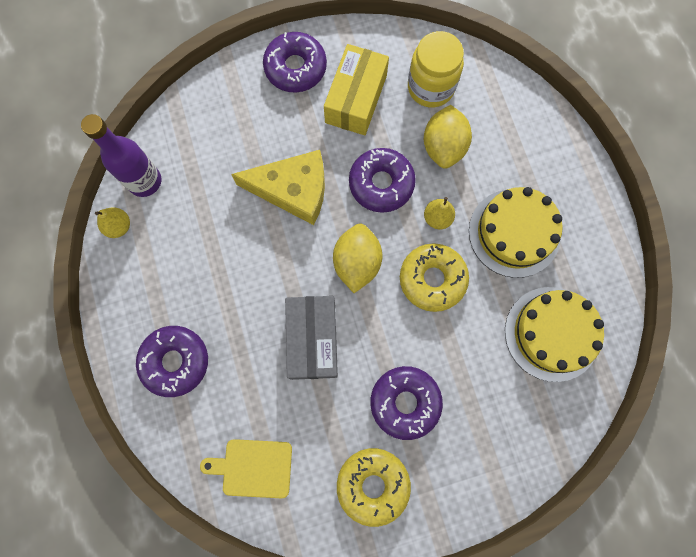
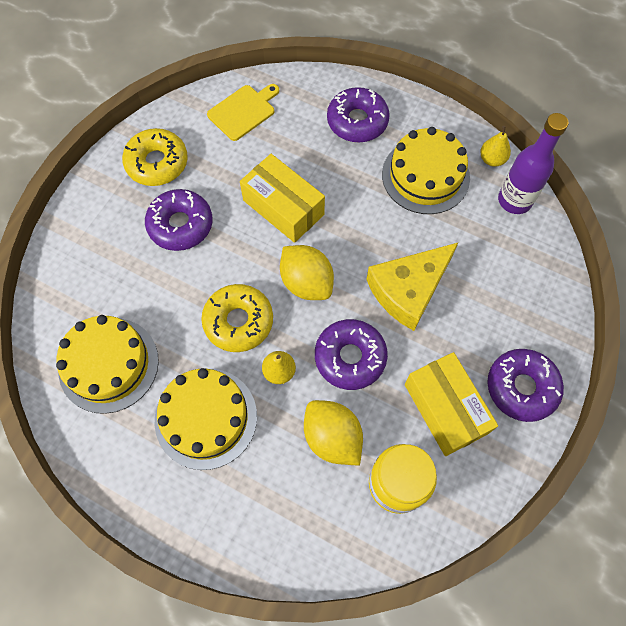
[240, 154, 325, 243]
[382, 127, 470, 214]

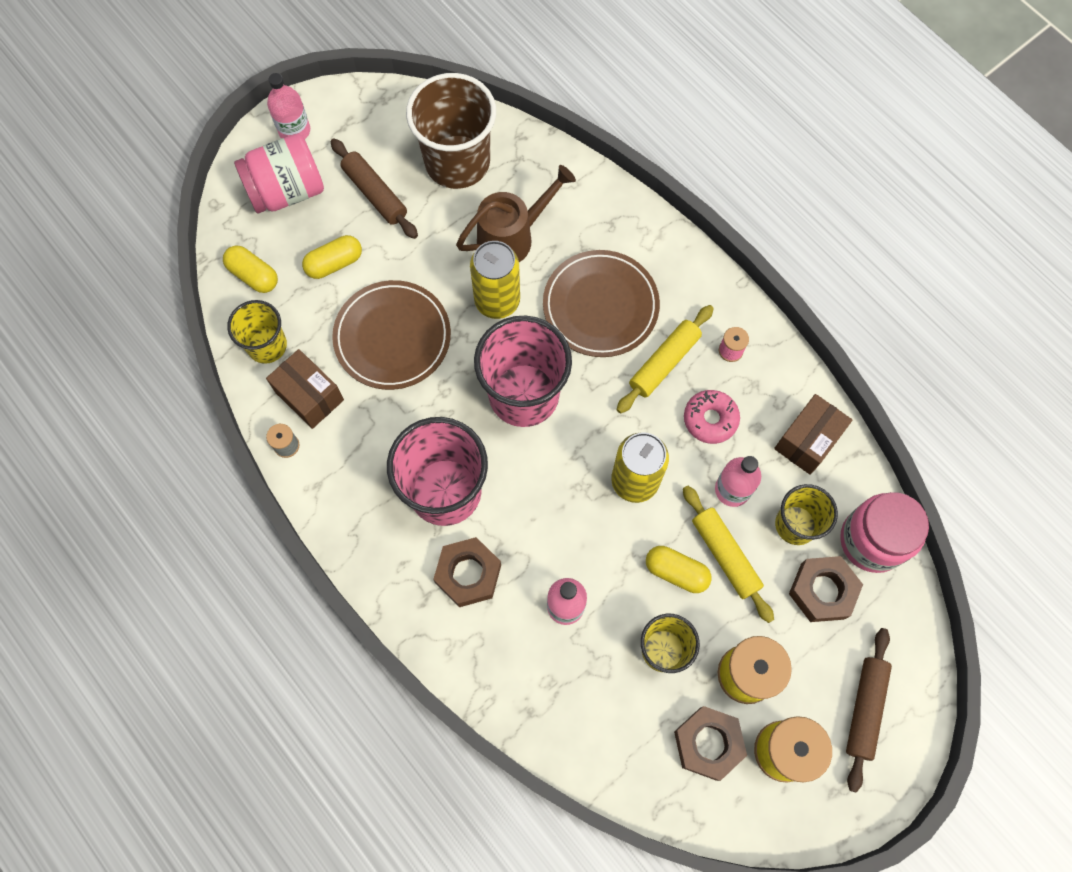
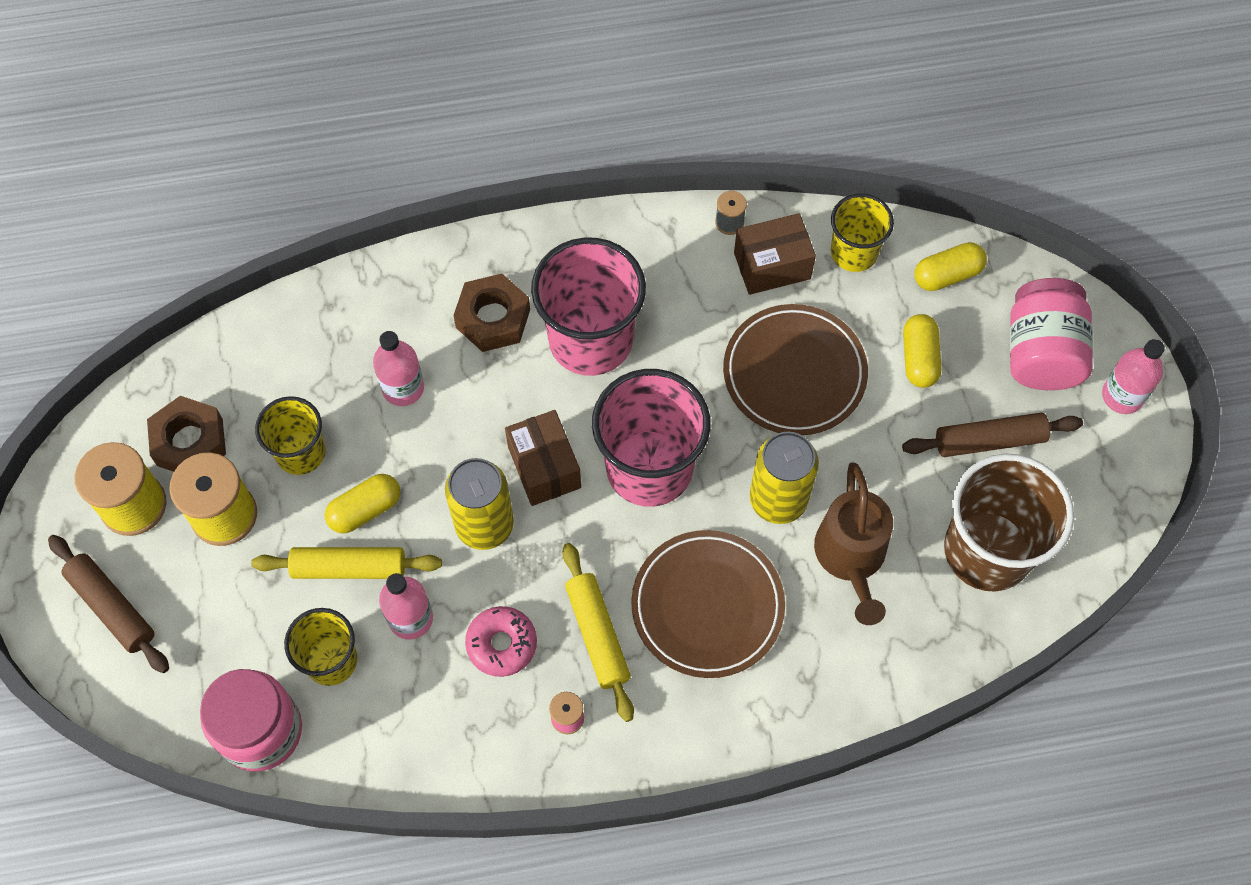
[505, 410, 581, 506]
[789, 556, 863, 622] (first image)

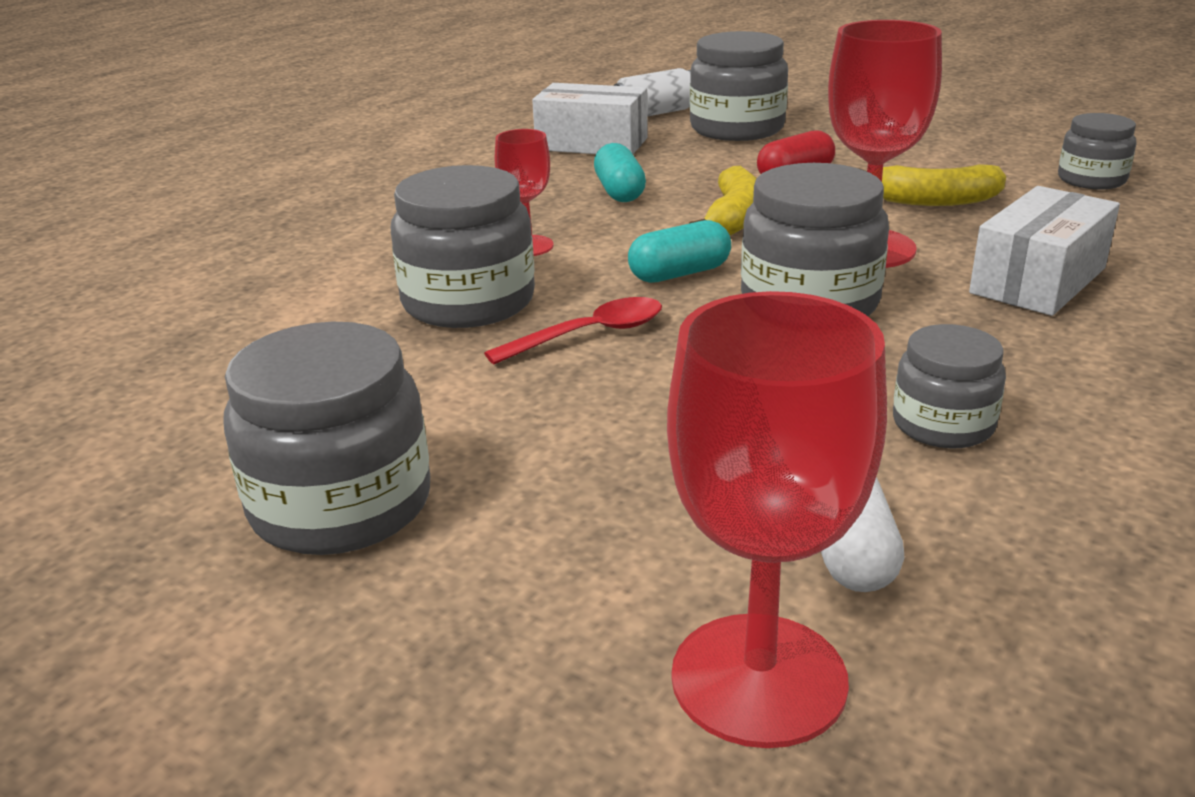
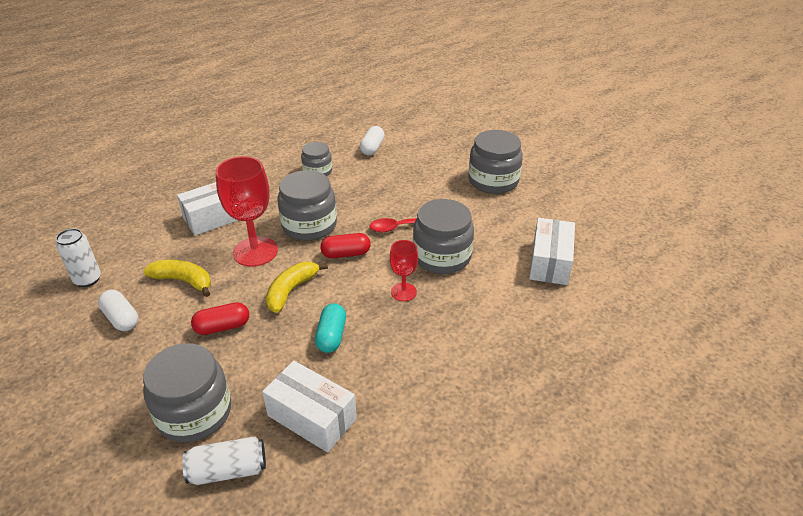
[320, 233, 371, 258]
[667, 291, 887, 748] (first image)
[56, 228, 101, 287]
[98, 290, 138, 331]
[529, 218, 575, 285]

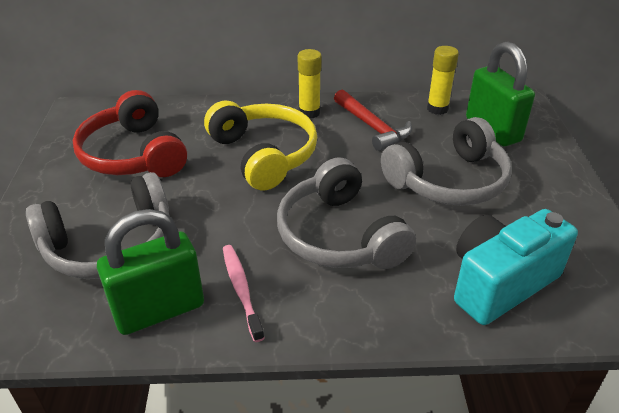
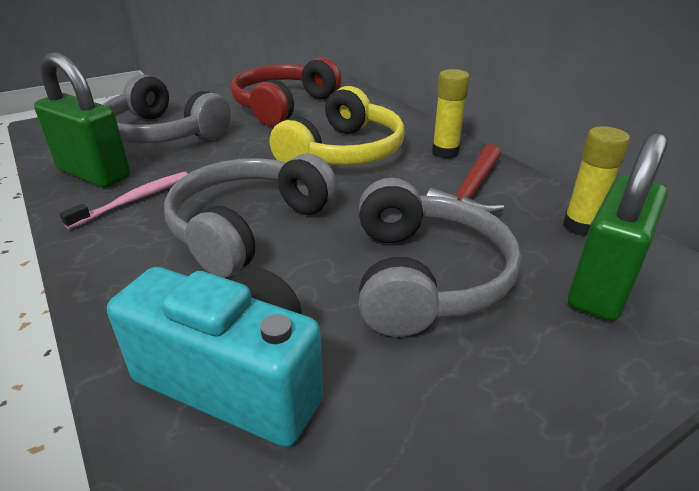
[359, 178, 521, 337]

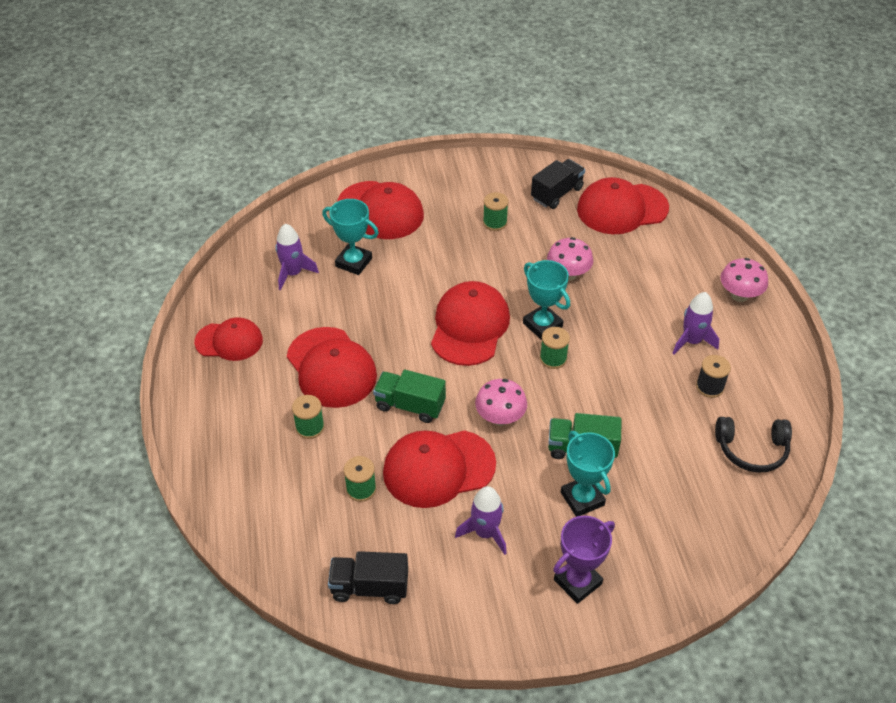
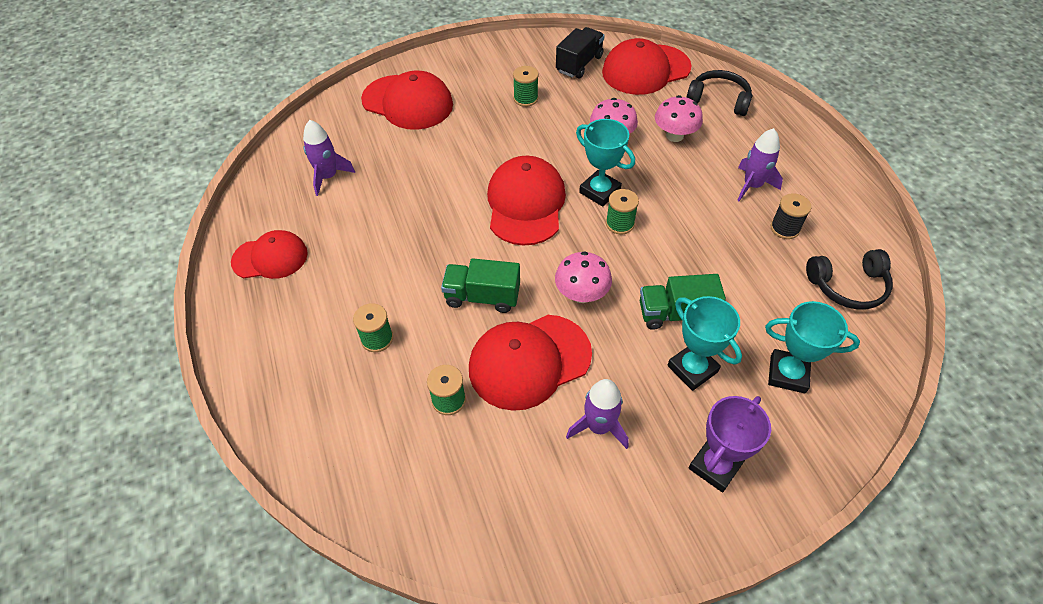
[287, 327, 377, 408] (first image)
[765, 301, 860, 394]
[328, 551, 408, 604] (first image)
[655, 95, 703, 142]
[686, 70, 752, 116]

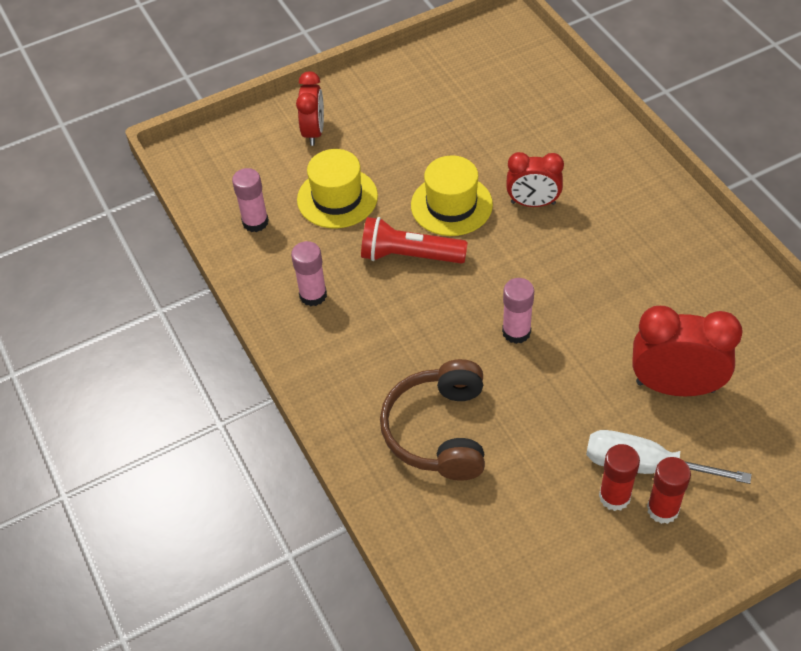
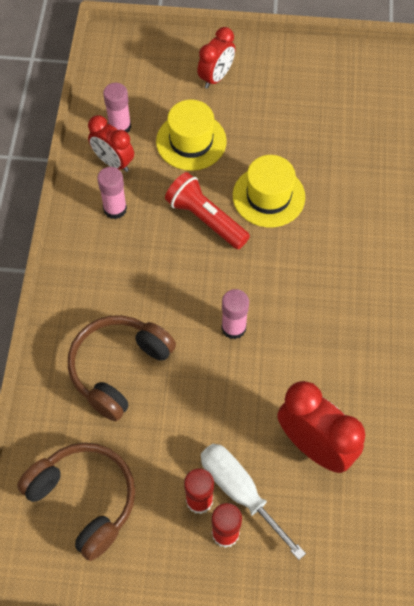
[88, 115, 134, 172]
[17, 442, 135, 561]

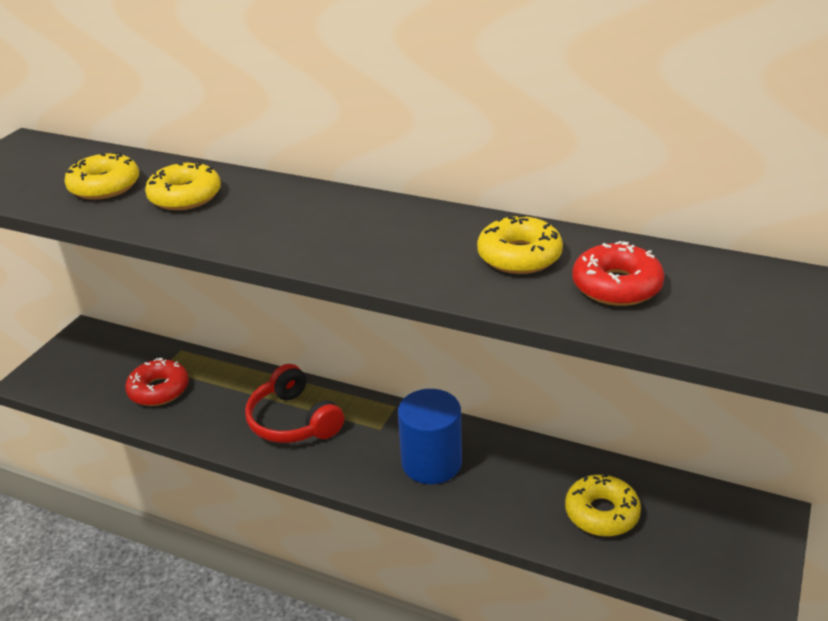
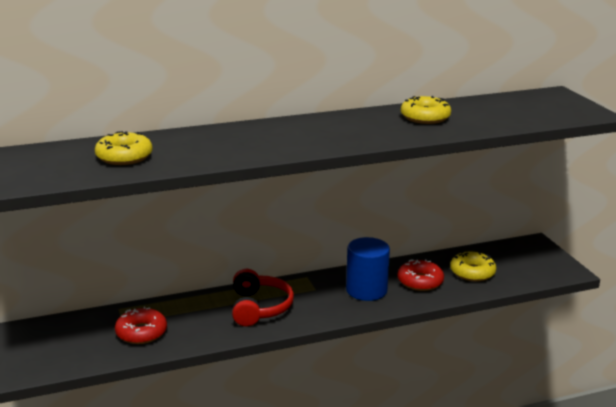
[145, 161, 221, 210] (first image)
[232, 269, 294, 326]
[398, 259, 444, 291]

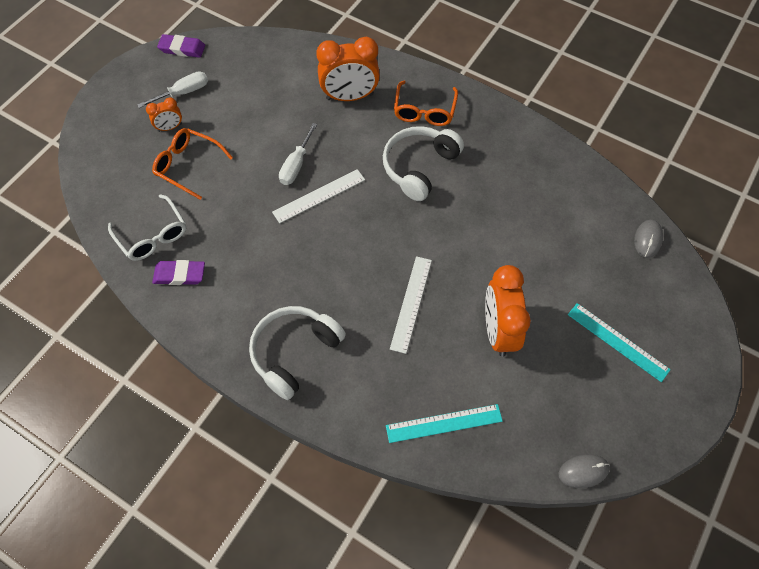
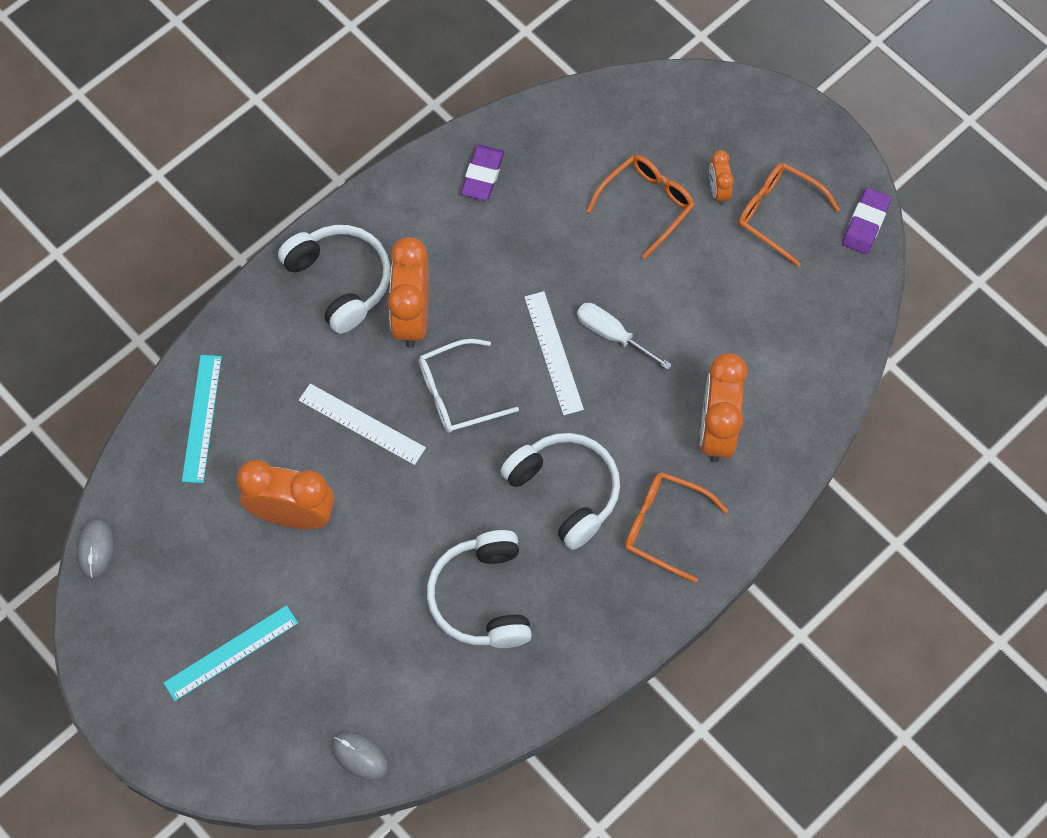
[419, 339, 519, 433]
[738, 163, 840, 267]
[387, 237, 429, 348]
[427, 530, 532, 648]

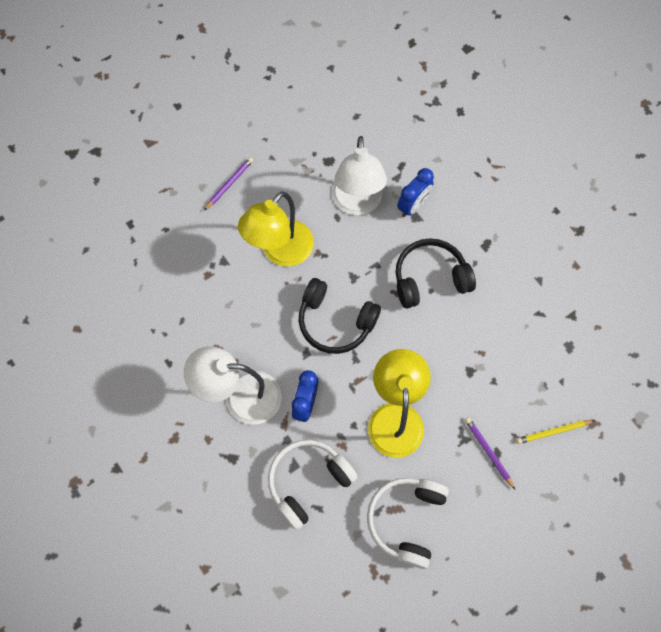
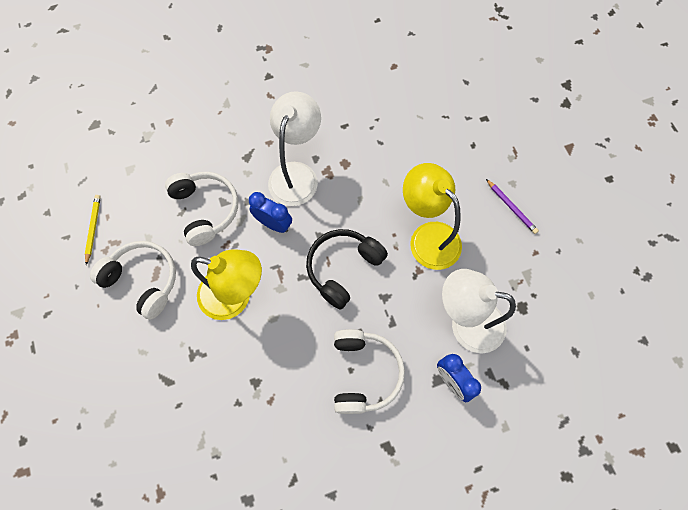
[334, 329, 405, 414]
[465, 417, 515, 489] (first image)
[85, 195, 101, 265]

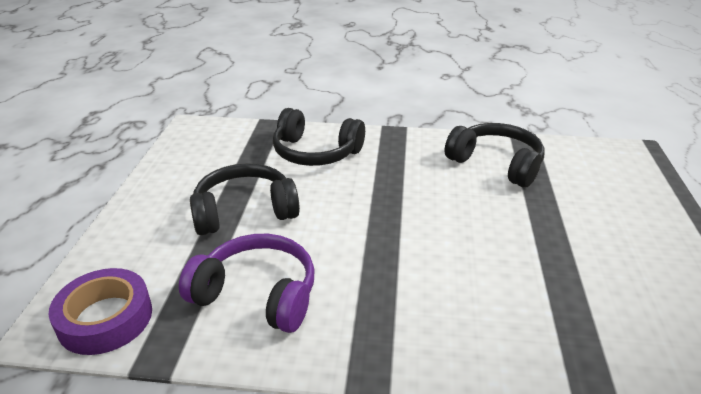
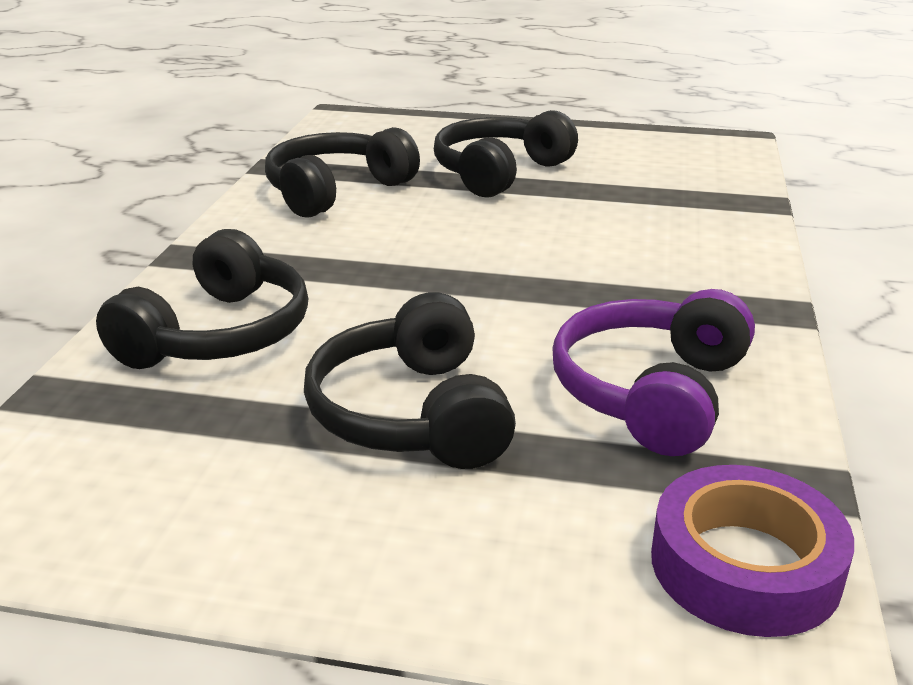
[434, 110, 578, 198]

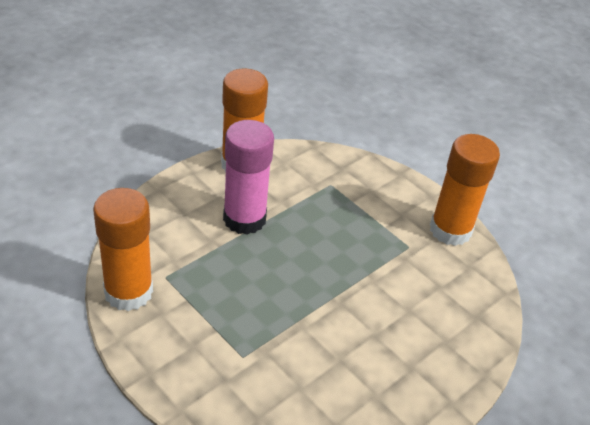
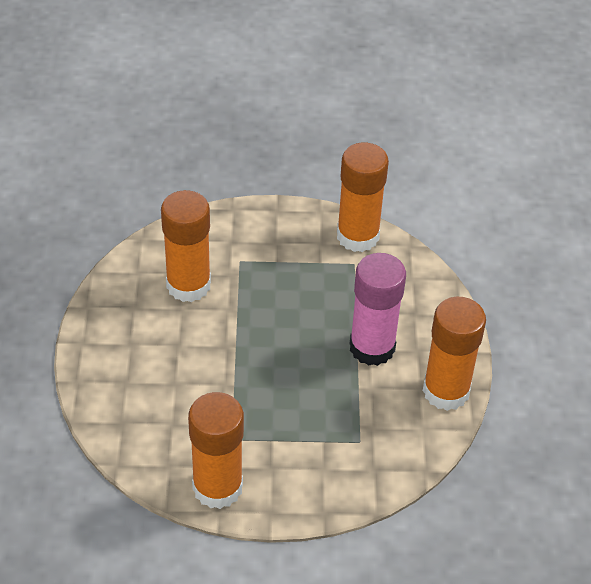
[161, 190, 211, 302]

